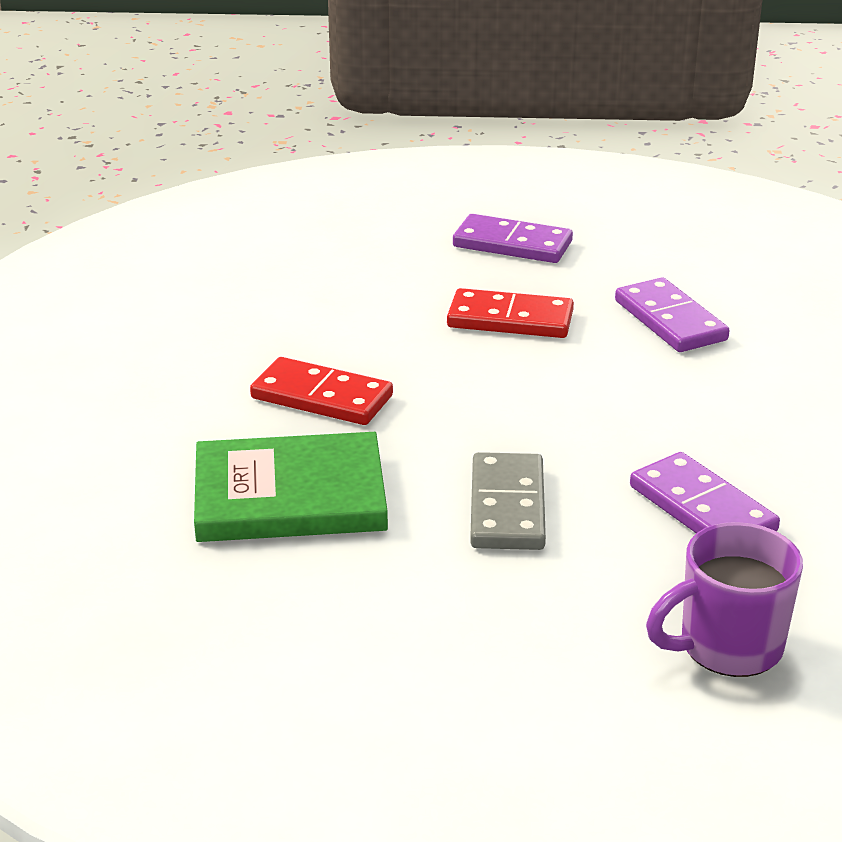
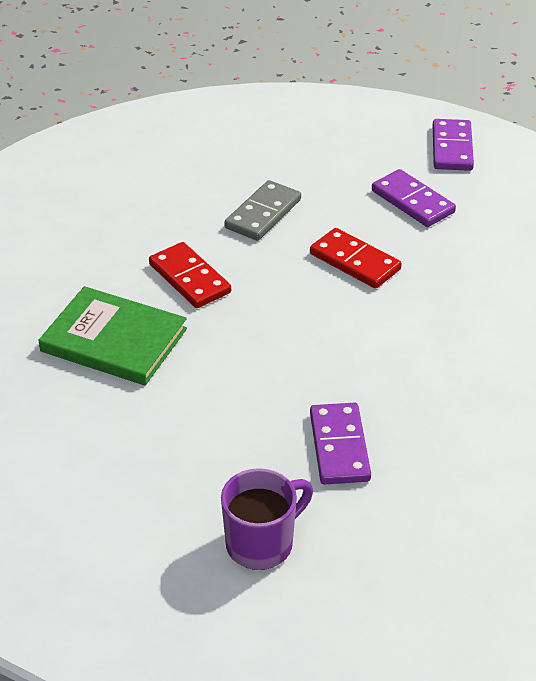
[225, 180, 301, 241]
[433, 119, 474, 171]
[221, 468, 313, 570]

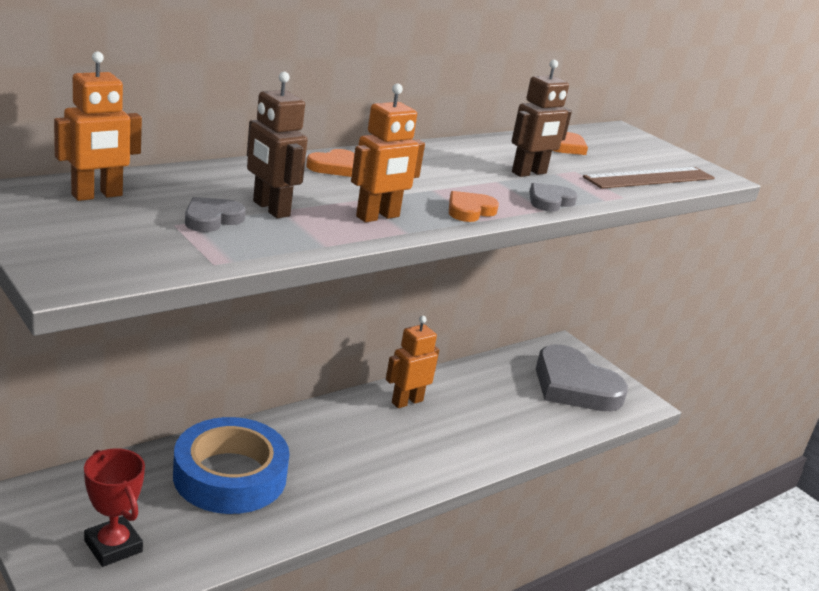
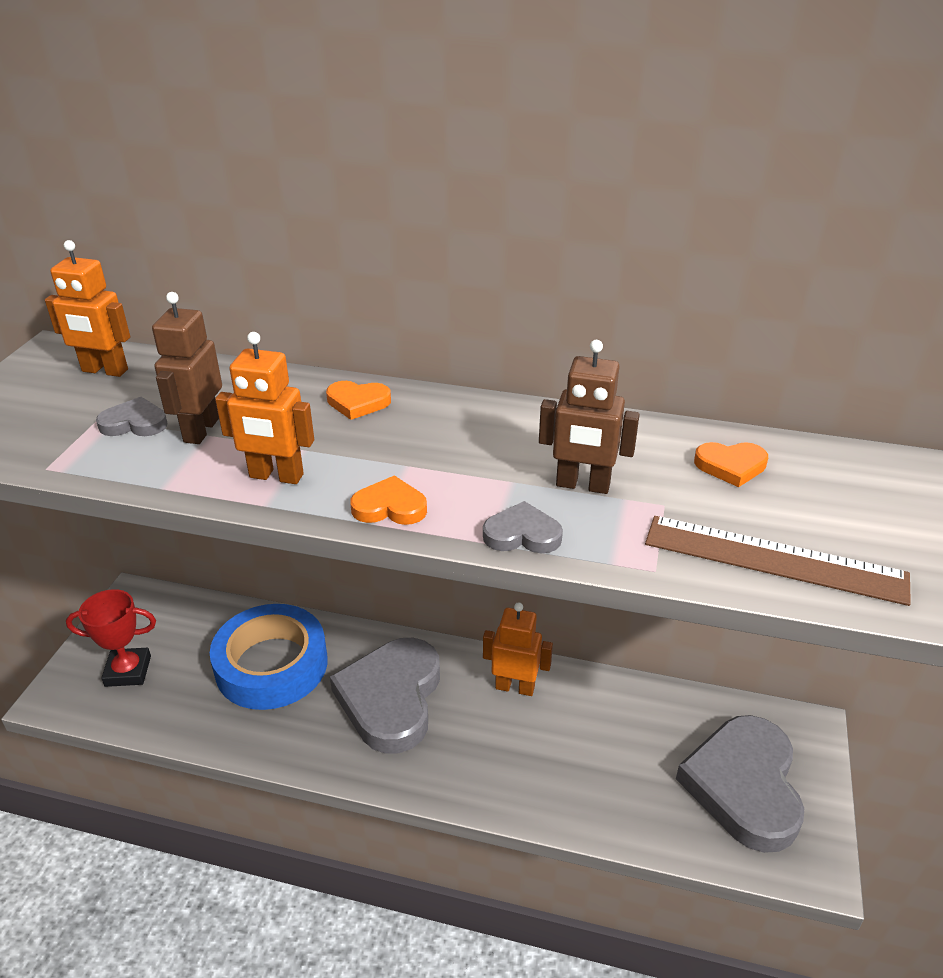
[66, 589, 156, 687]
[330, 638, 440, 754]

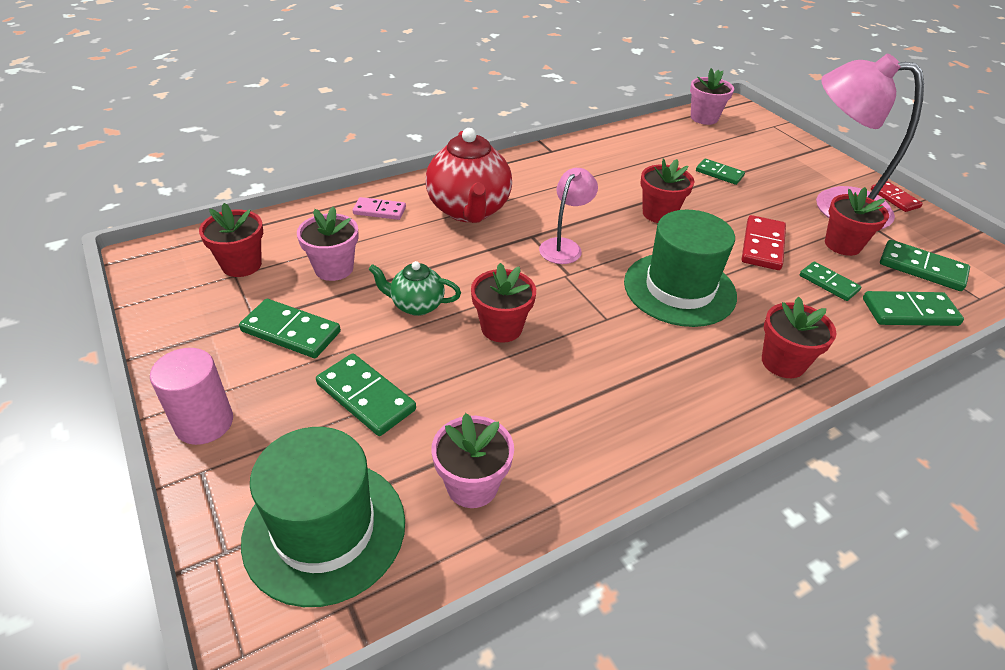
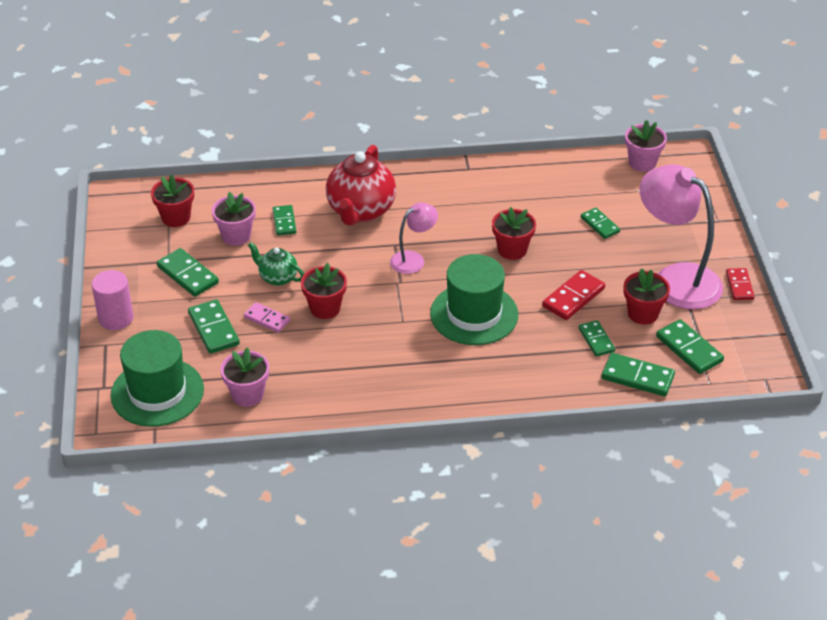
[244, 302, 290, 333]
[762, 297, 837, 378] (first image)
[273, 205, 296, 235]

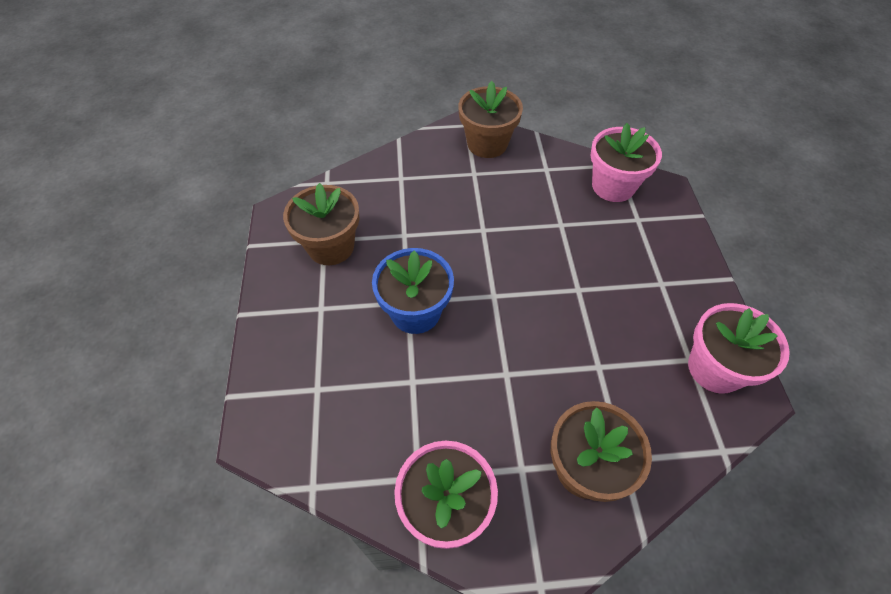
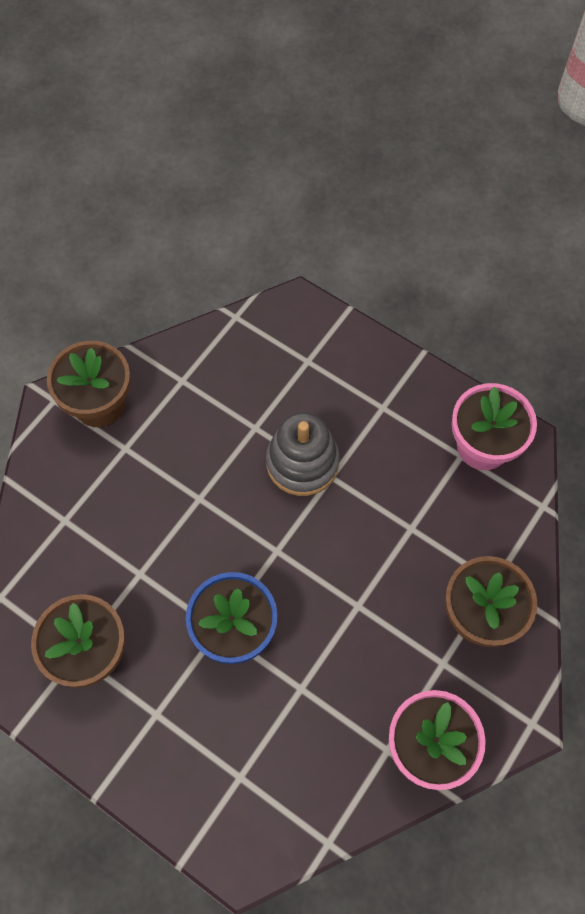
[590, 123, 662, 202] (first image)
[266, 412, 340, 496]

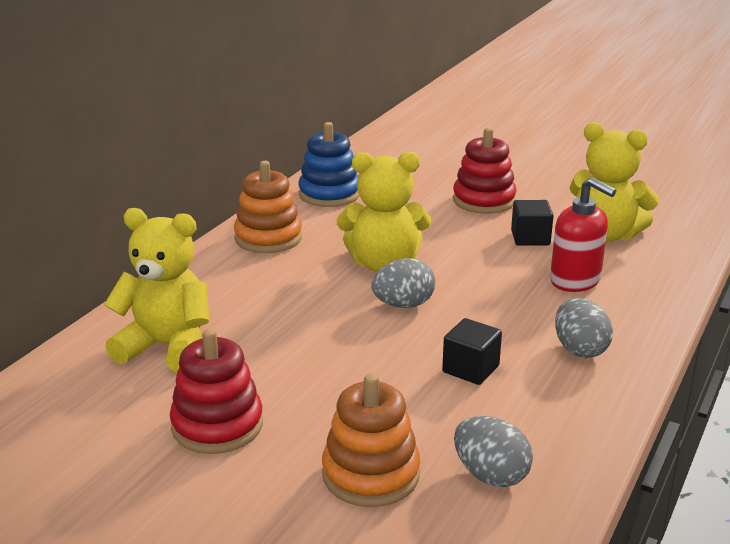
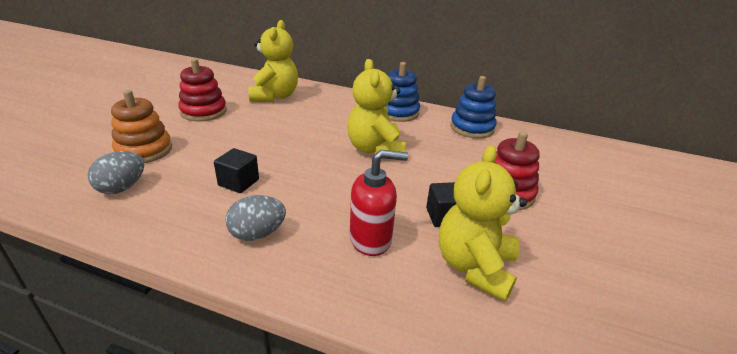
[386, 62, 420, 122]
[371, 258, 435, 308] (first image)
[350, 150, 408, 256]

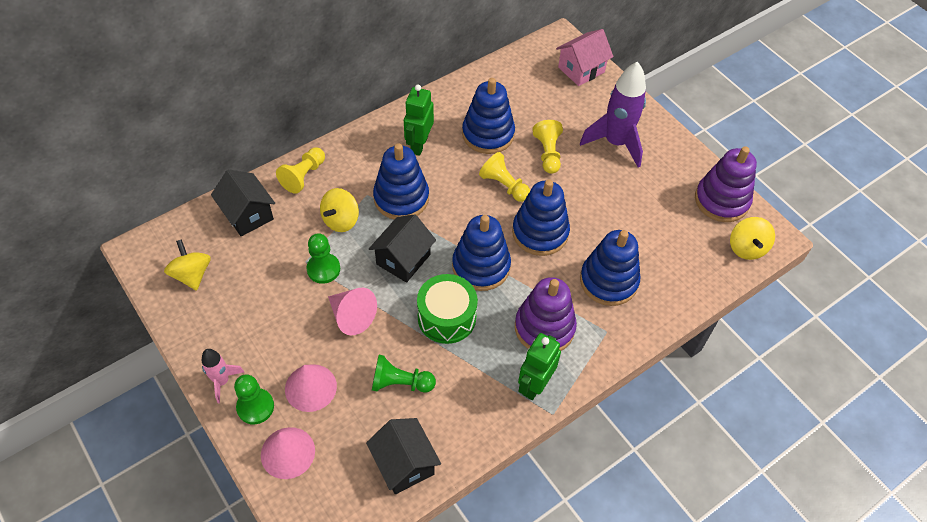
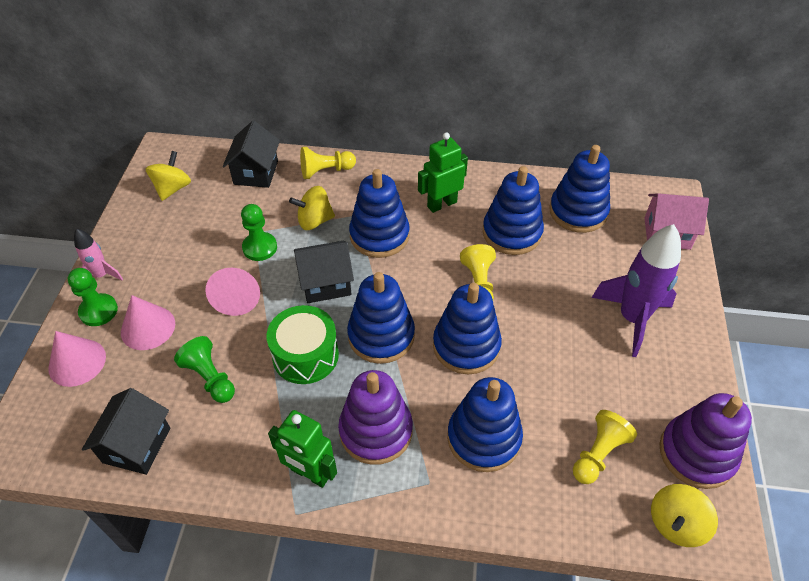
[268, 410, 337, 488]
[573, 410, 637, 484]
[549, 145, 610, 233]

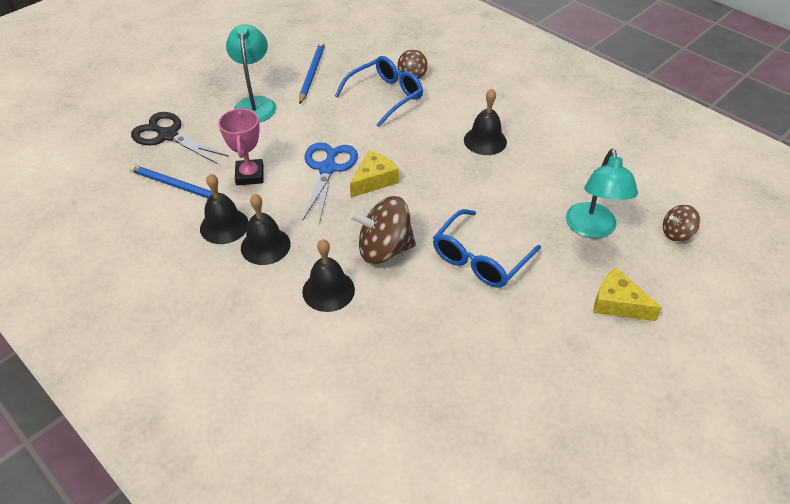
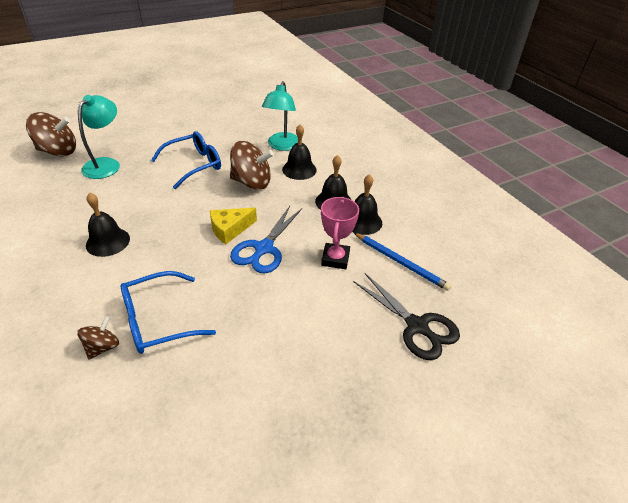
[262, 81, 298, 151]
[299, 41, 325, 104] (first image)
[593, 268, 662, 321] (first image)
[26, 112, 76, 156]

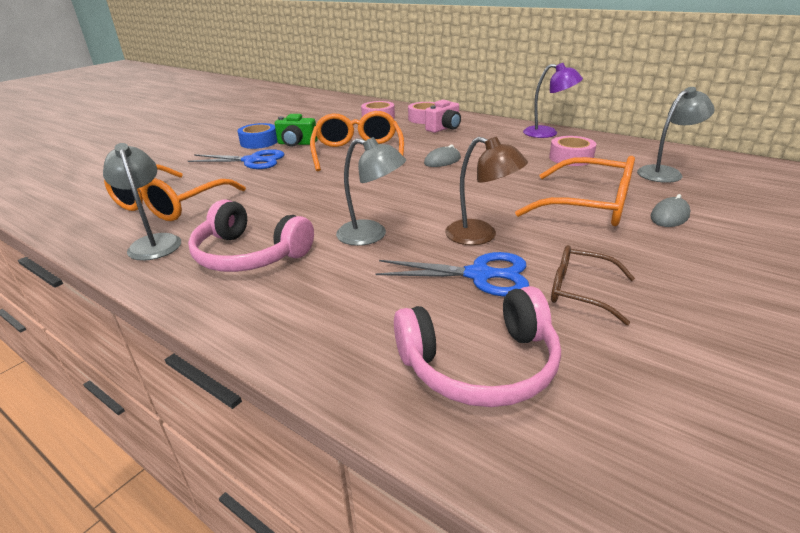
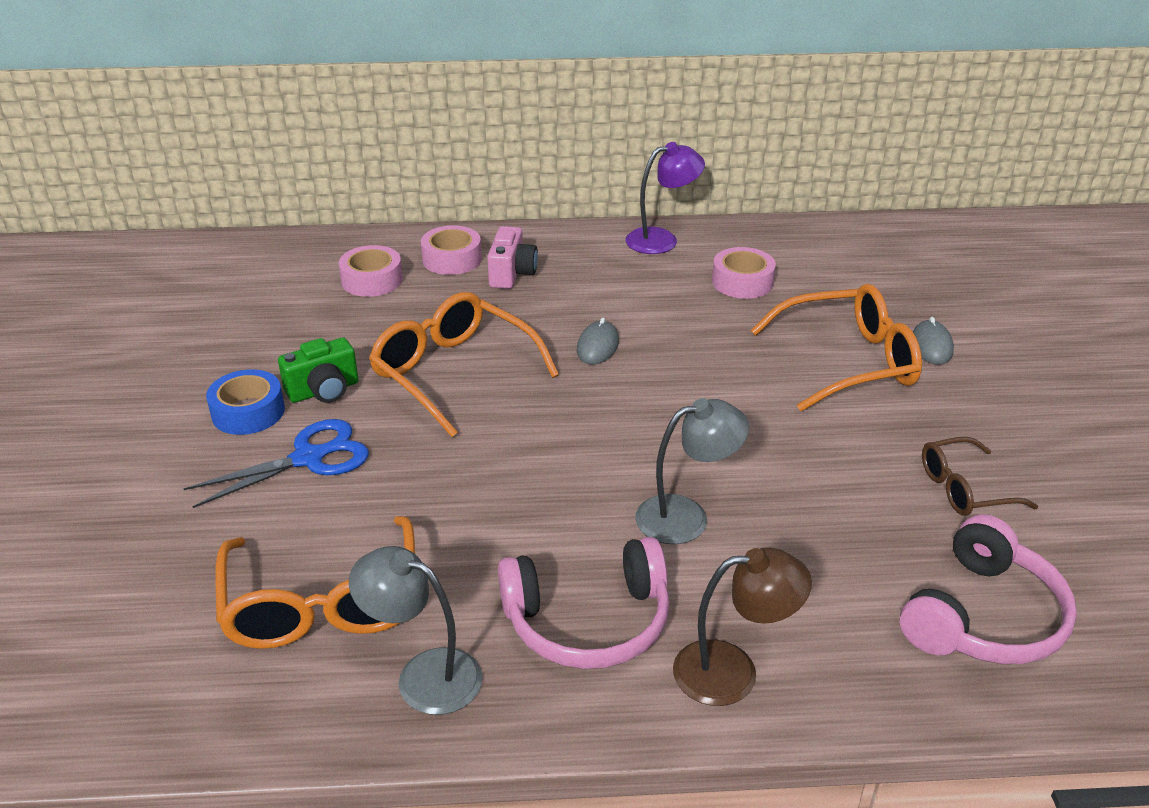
[375, 252, 529, 296] (first image)
[673, 547, 812, 706]
[637, 87, 715, 183] (first image)

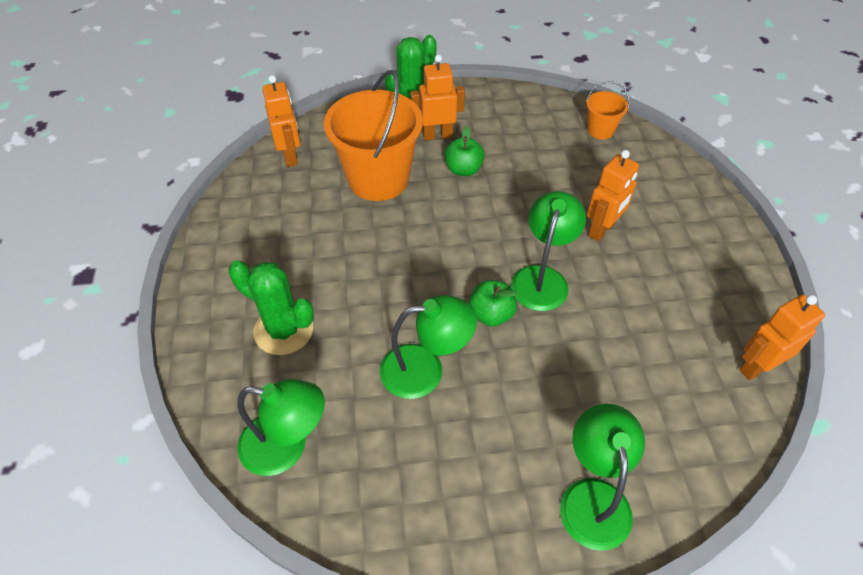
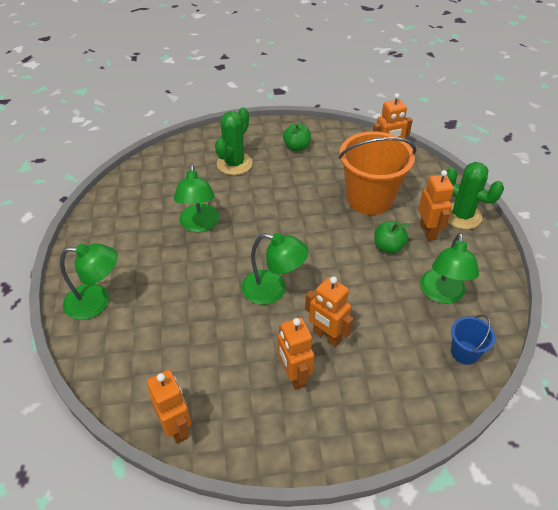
[420, 233, 479, 304]
[283, 123, 311, 151]
[451, 315, 495, 365]
[278, 317, 314, 390]

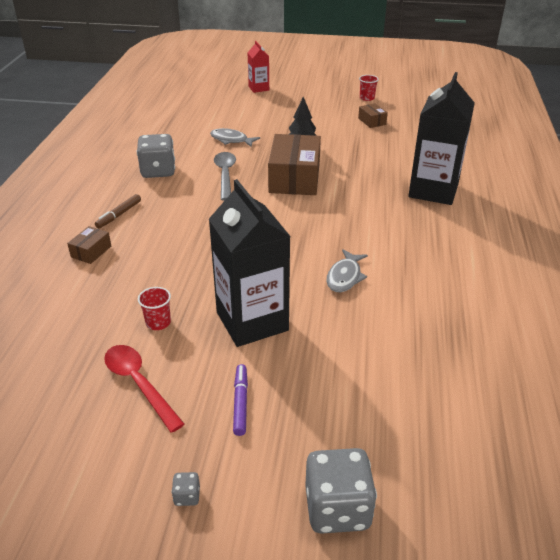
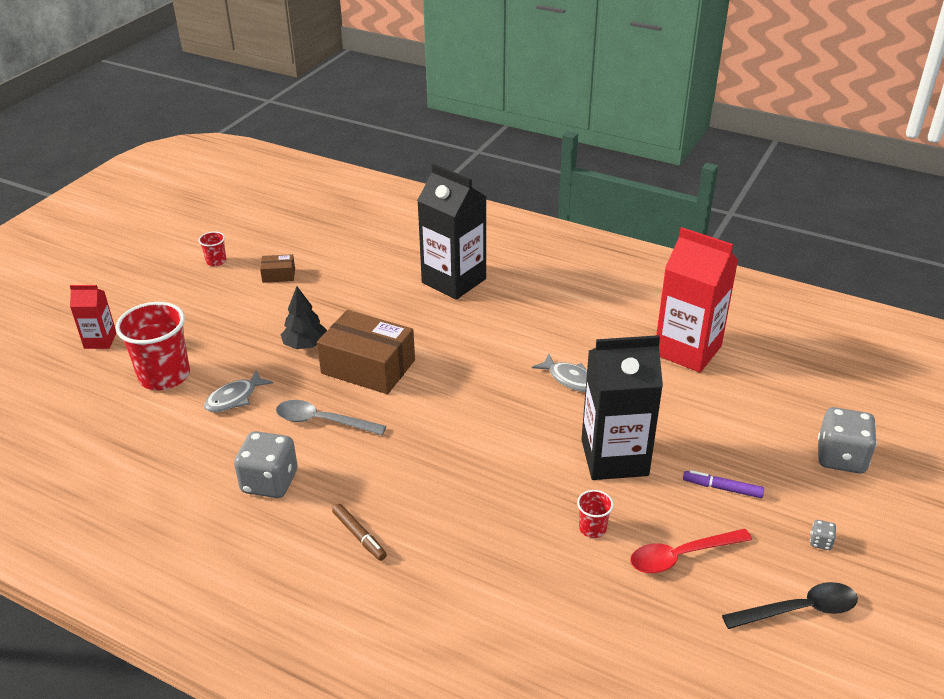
[67, 226, 111, 264] (first image)
[116, 302, 190, 390]
[656, 227, 738, 373]
[722, 582, 858, 629]

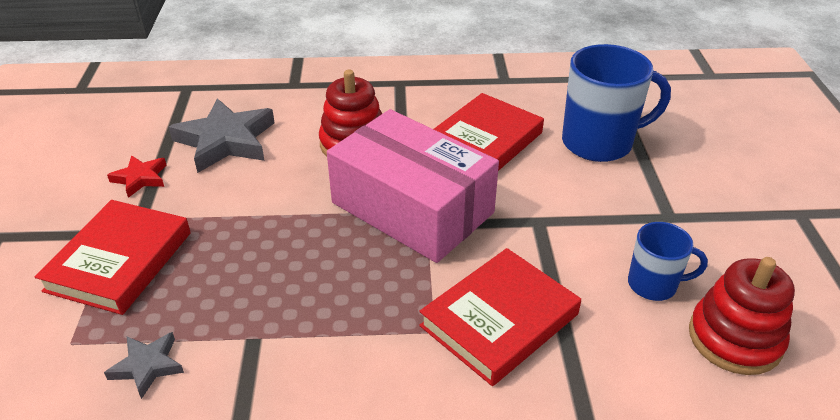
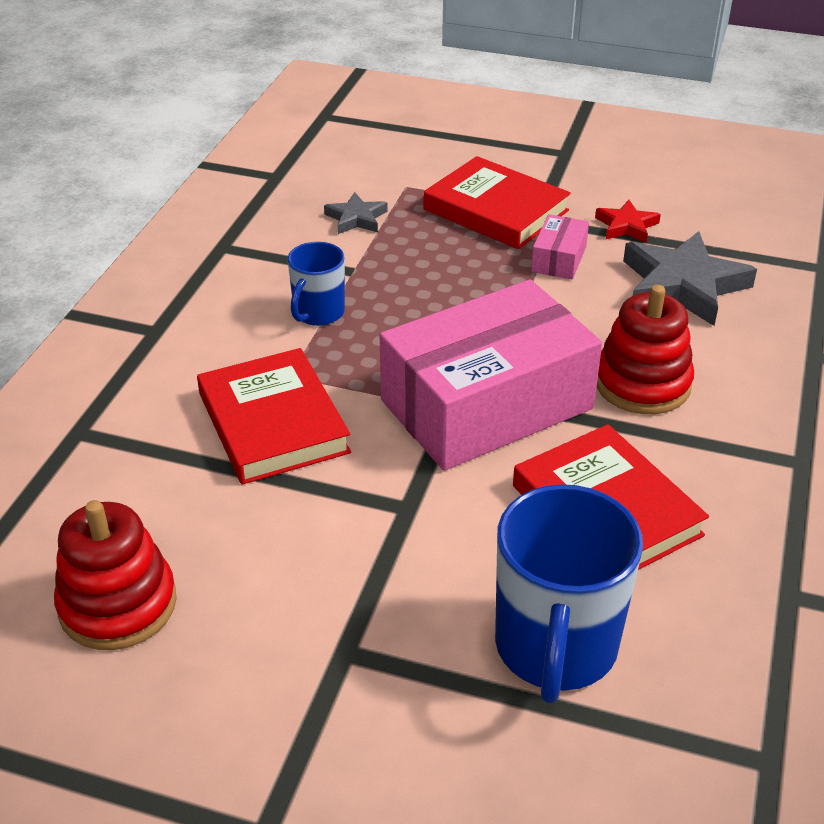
[288, 242, 345, 326]
[531, 214, 589, 279]

